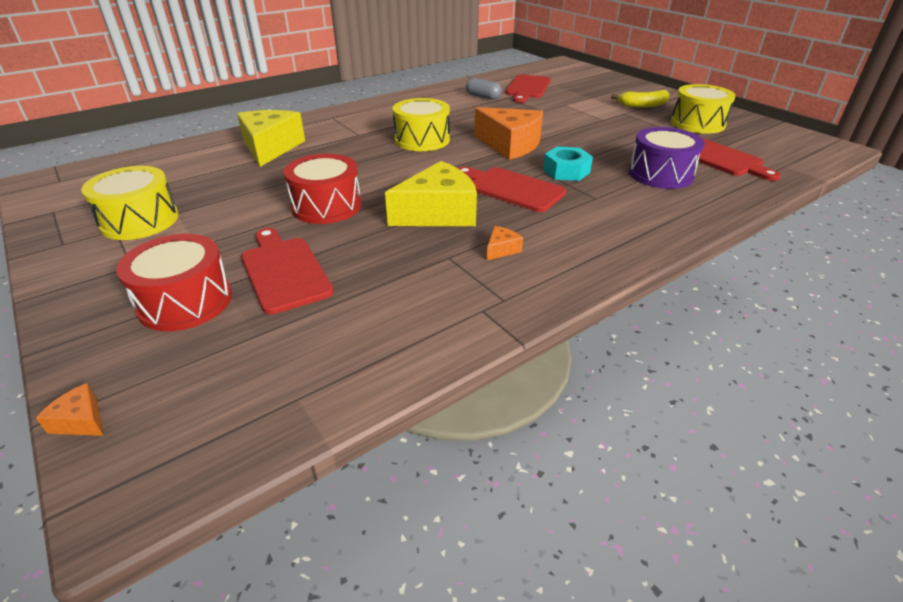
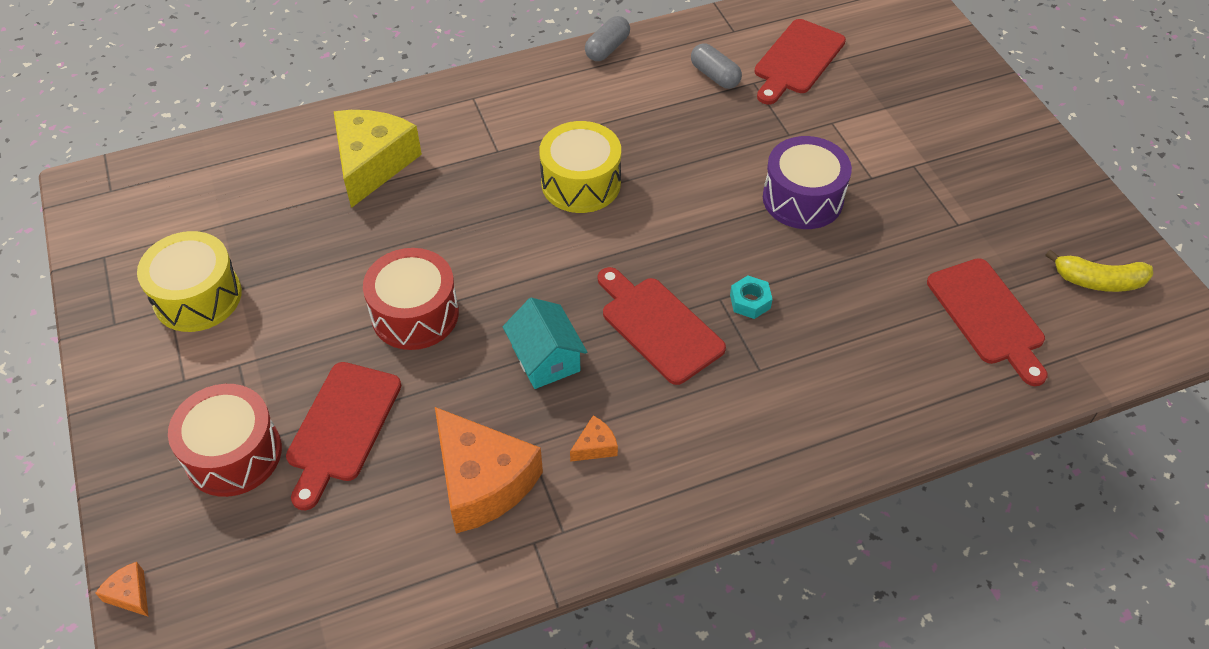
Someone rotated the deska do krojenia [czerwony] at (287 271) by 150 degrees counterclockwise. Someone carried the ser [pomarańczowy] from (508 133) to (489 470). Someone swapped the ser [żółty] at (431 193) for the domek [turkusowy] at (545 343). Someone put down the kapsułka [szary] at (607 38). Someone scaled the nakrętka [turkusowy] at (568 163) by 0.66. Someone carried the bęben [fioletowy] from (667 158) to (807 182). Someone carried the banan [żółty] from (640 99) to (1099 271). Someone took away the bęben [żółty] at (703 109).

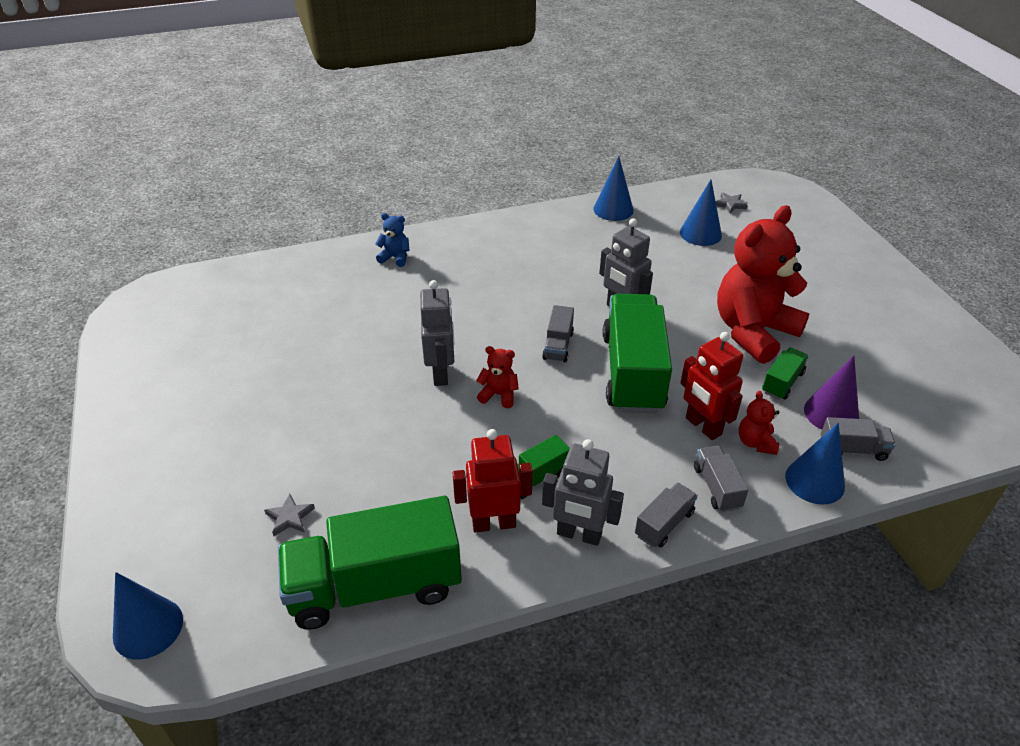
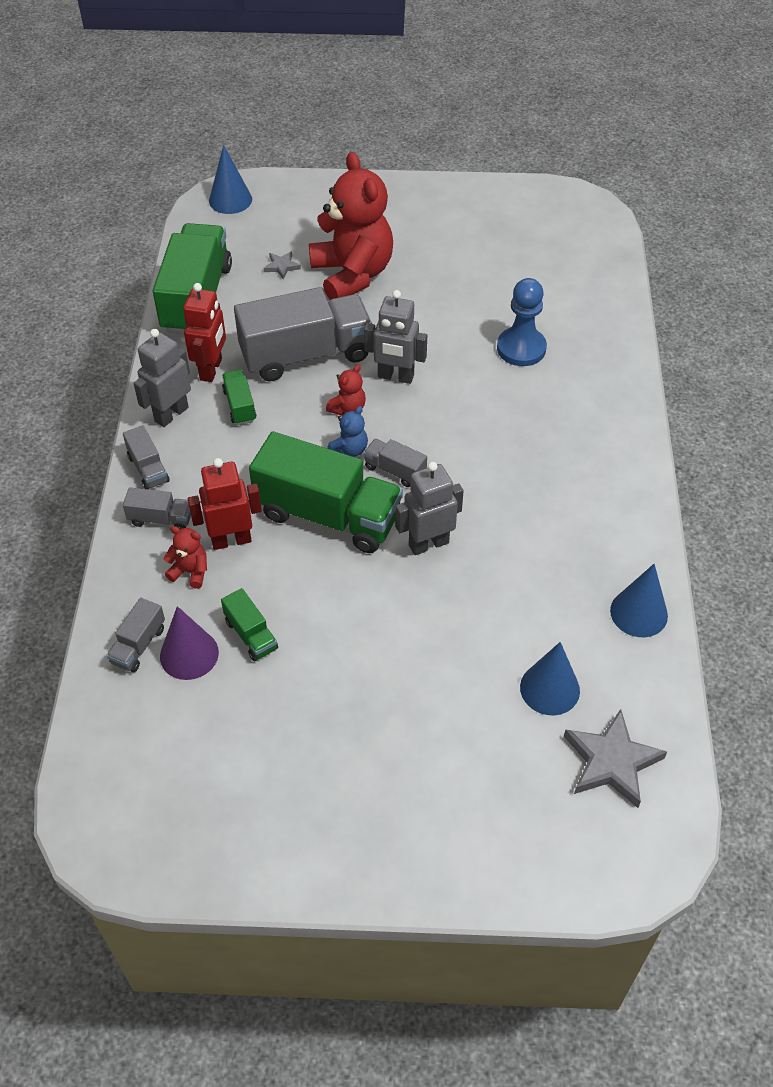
Someone put down the ciężarówka [szary] at (303 334). Someone carried the miś [czerwony] from (763 284) to (351 226). Someone carried the miś [niebieski] from (392 240) to (347 431). Someone put down the pionek [niebieski] at (522 322). Someone scaled the gwiazda [szary] at (732 202) by 2.02. Someone took away the stożek [niebieski] at (815 464).

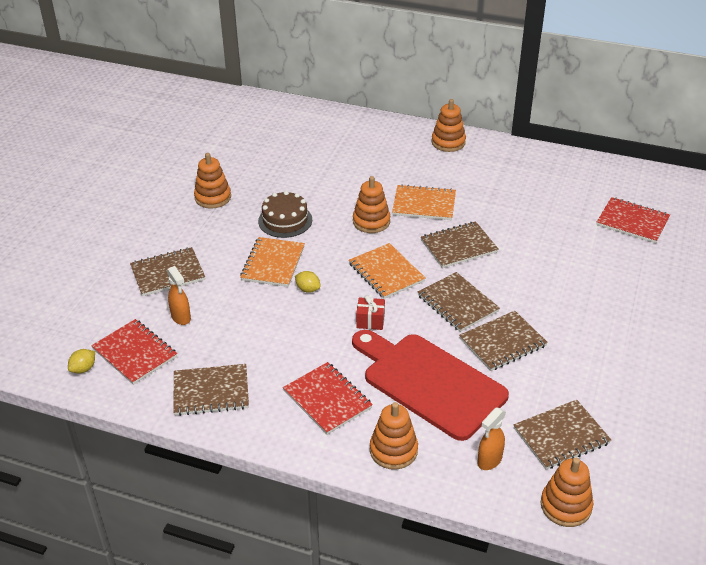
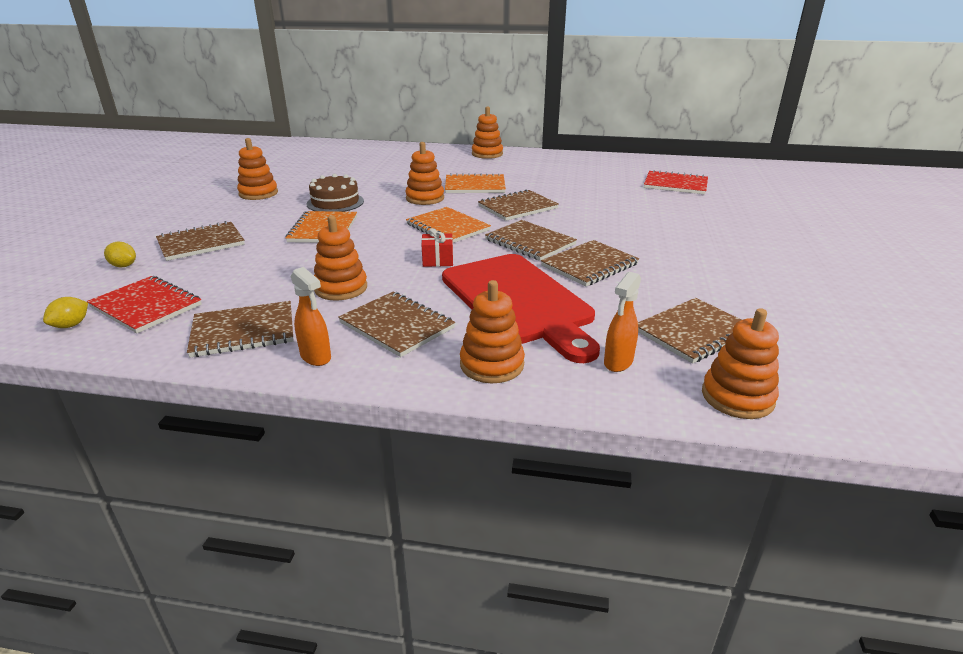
Someone carried the cytryna [żółty] from (308 282) to (120 254). Someone carried the spryskiwacz [pomarańczowy] from (179 295) to (311 316). Someone put down the zabawka nakładanka [pomarańczowy] at (340 258). Someone repainted the zeszyt [czerwony] at (328 398), which became the zeszyt [brązowy] at (396 324). Someone rotated the deska do krojenia [czerwony] at (430 385) by 150 degrees counterclockwise.

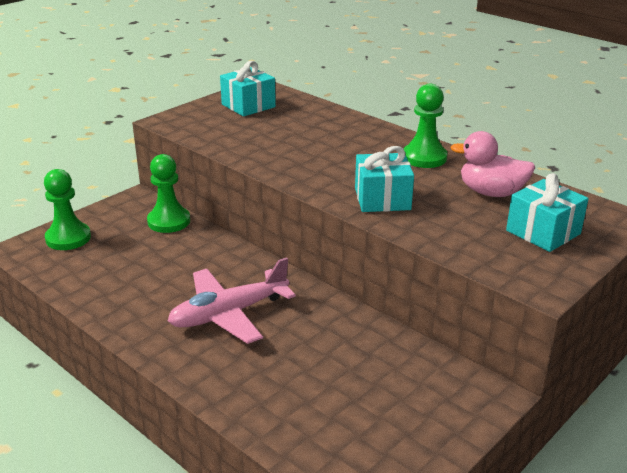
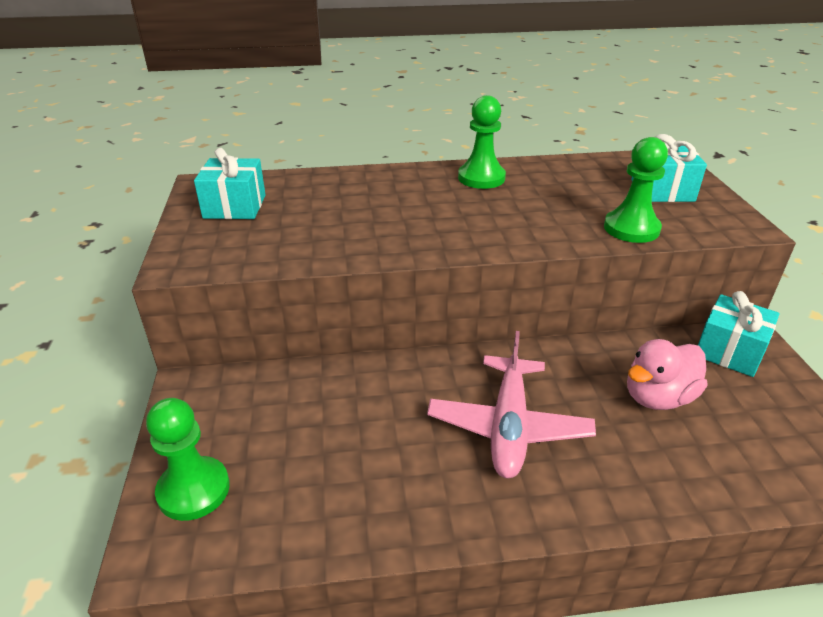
Someone carried the pionek [zielony] from (168 193) to (636 190). Someone carried the kaczka [różowy] from (493 164) to (667 374). Someone carried the prezent [turkusowy] from (384 179) to (739 334).

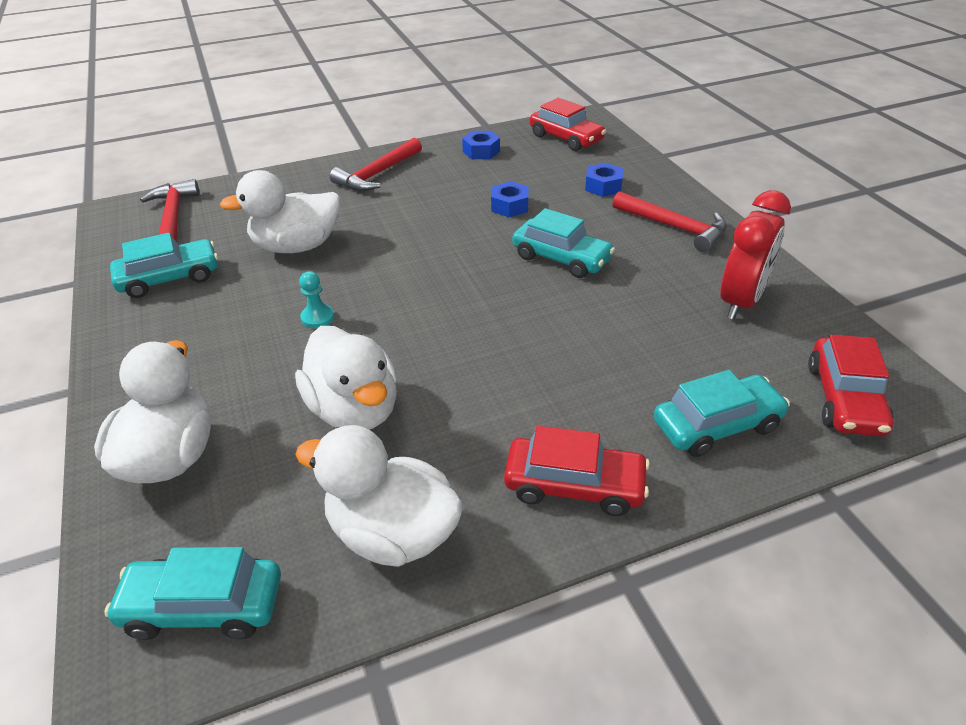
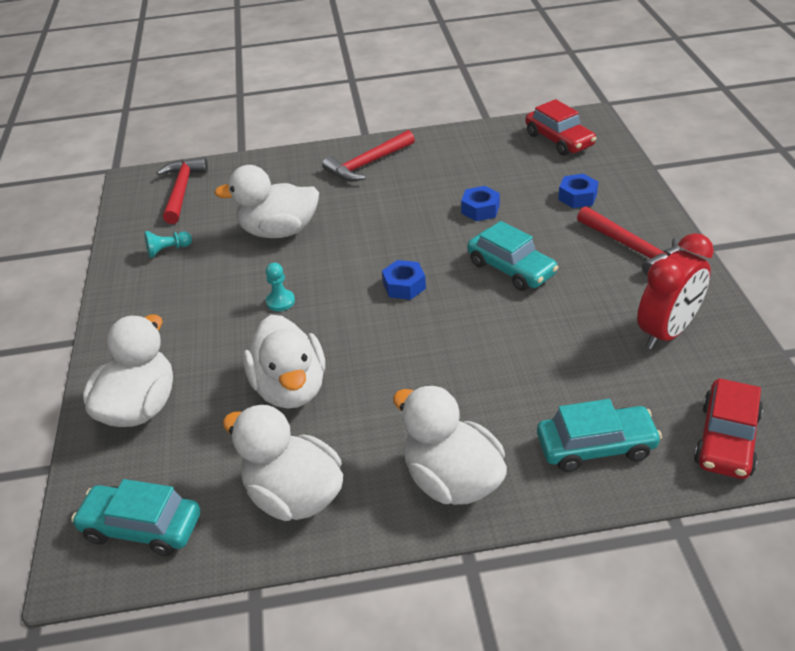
Someone swapped the samochód [turkusowy] at (164 265) for the pionek [turkusowy] at (168 244). Someone carried the nakrętka [niebieski] from (481 145) to (404 280). Someone swapped the samochód [czerwony] at (577 471) for the kaczka [biały] at (450 445).

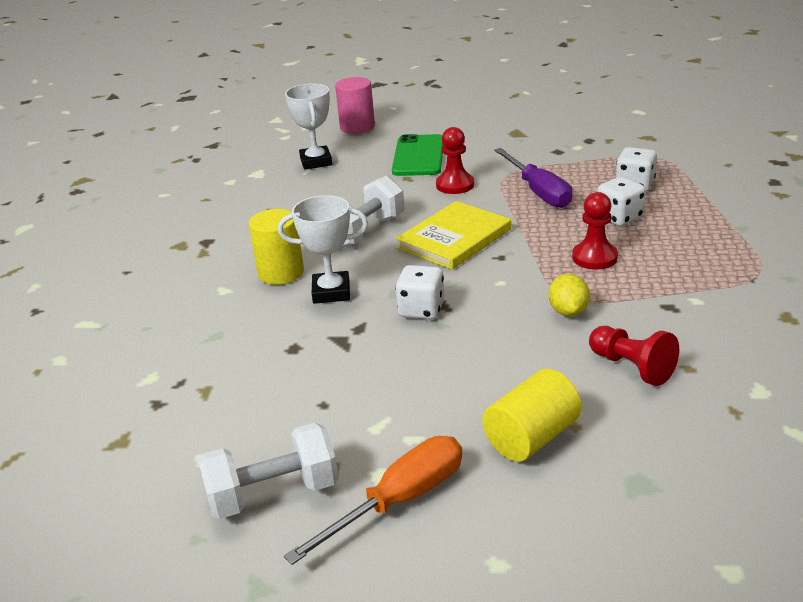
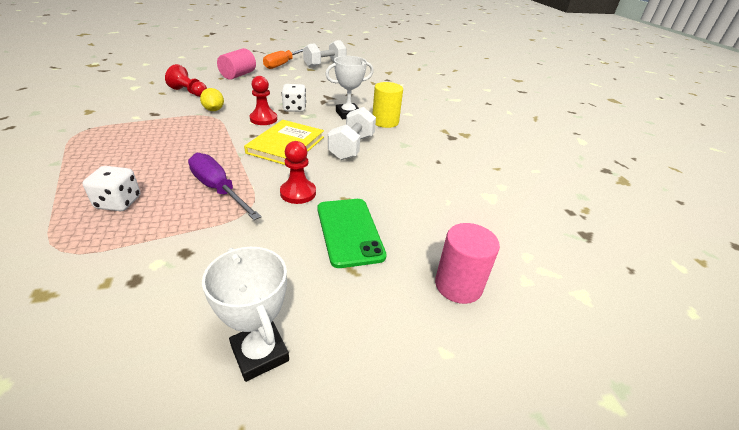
Someone carried the puchar [biały] from (308 126) to (245 314). Someone repainted the walec [żółty] at (532 415), which became the walec [różowy] at (236 64). Someone carried the pionek [czerwony] from (595 230) to (263 100). Someone took away the kostka do gry [biały] at (621 201).

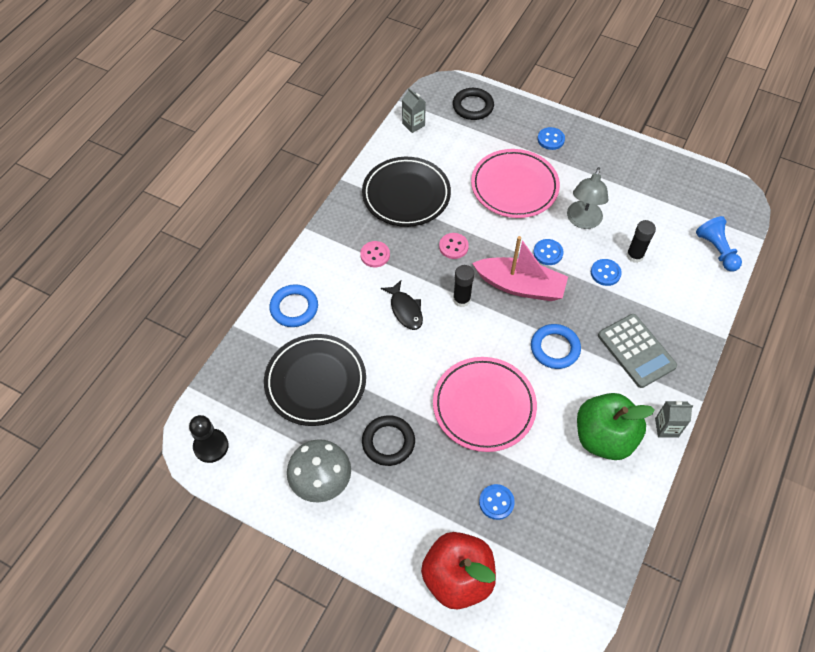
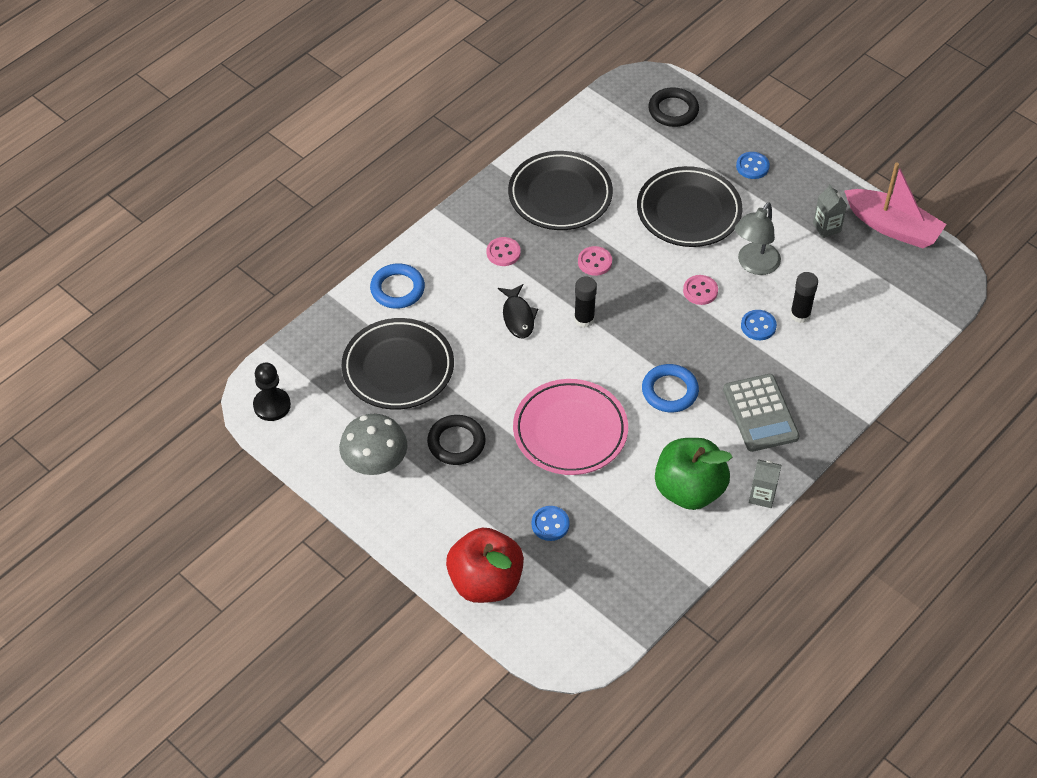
Someone repainted the talerz [różowy] at (515 183), which became the talerz [czarny] at (689 206). Someone repainted the guzik [niebieski] at (548 252), which became the guzik [różowy] at (700 290). Someone carried the karton mleka [szary] from (414 110) to (830 211). Someone carried the łódka [różowy] from (520 268) to (895 205). Someone took away the pionek [niebieski] at (719 243).

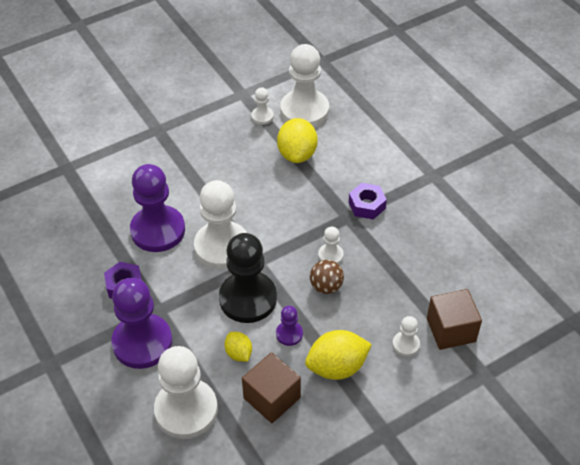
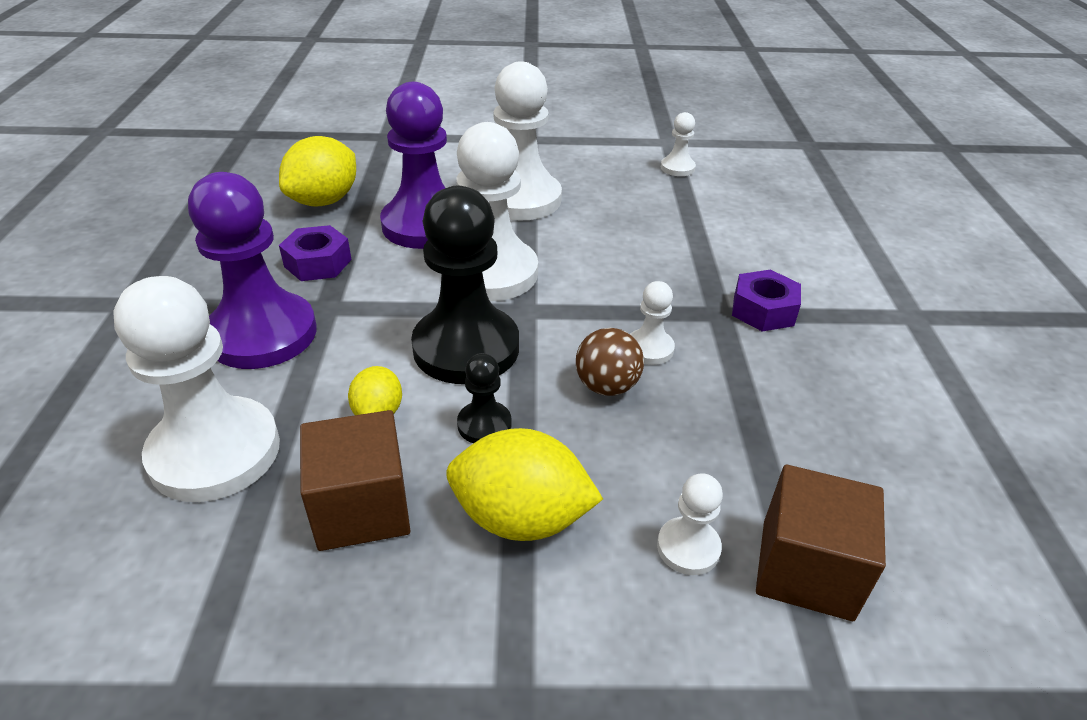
Someone carried the cytryna [żółty] from (297 140) to (317 171). Someone repainted the pionek [fioletowy] at (289 326), which became the pionek [czarny] at (484 398). Someone carried the pionek [biały] from (304 85) to (527 141).

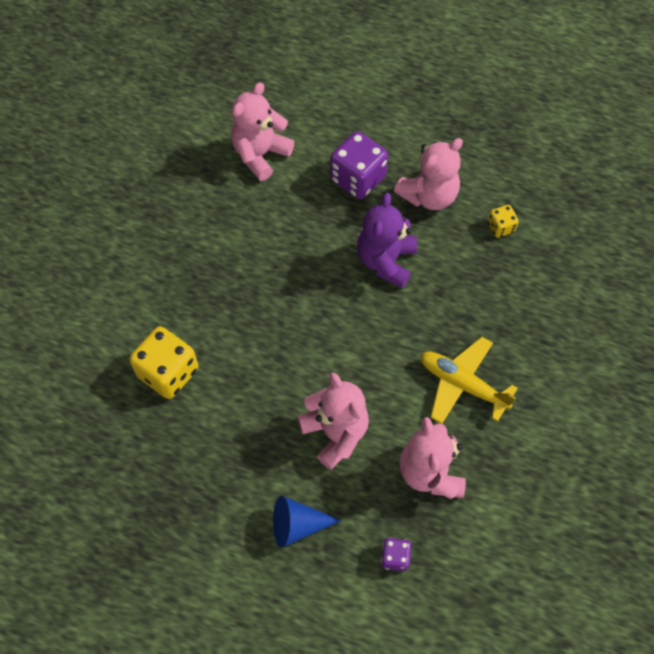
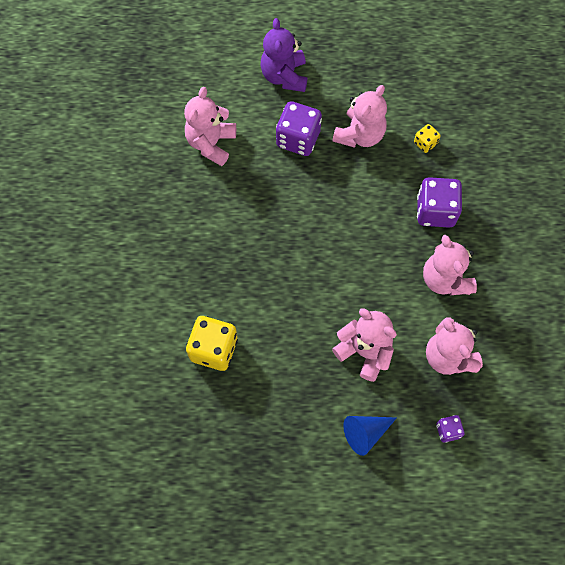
Someone carried the miś [fioletowy] from (387 240) to (283 55). Someone put down the kostka do gry [fioletowy] at (439 202). Someone swapped the samolot [żółty] at (469 380) for the miś [różowy] at (450 265).

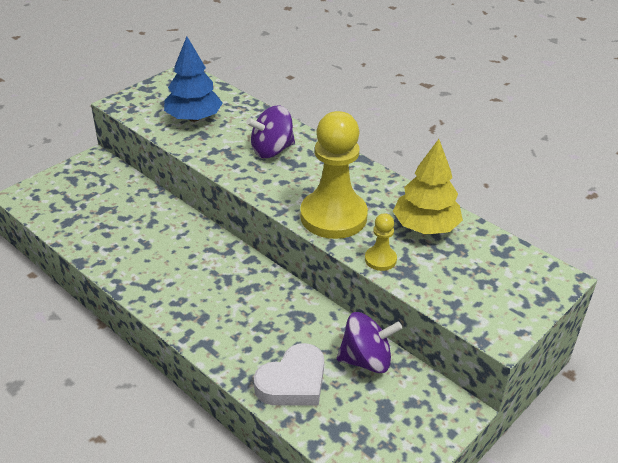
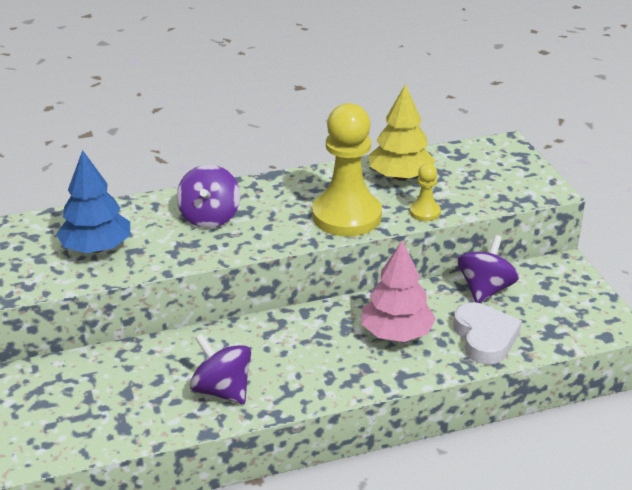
Someone put down the bączek [fioletowy] at (220 369). Someone put down the drzewko [różowy] at (398 291).

